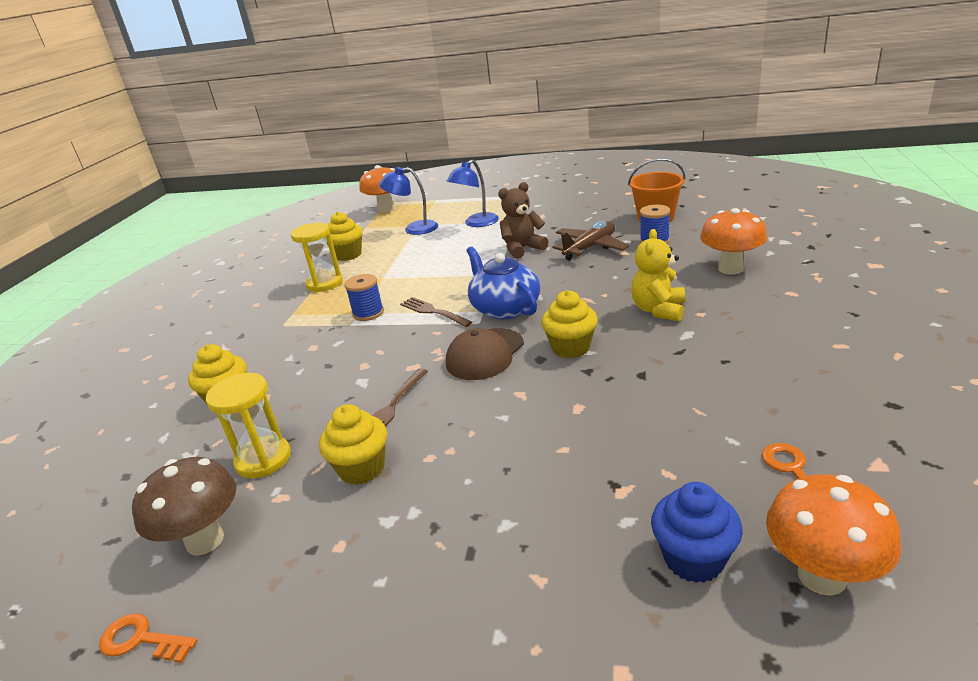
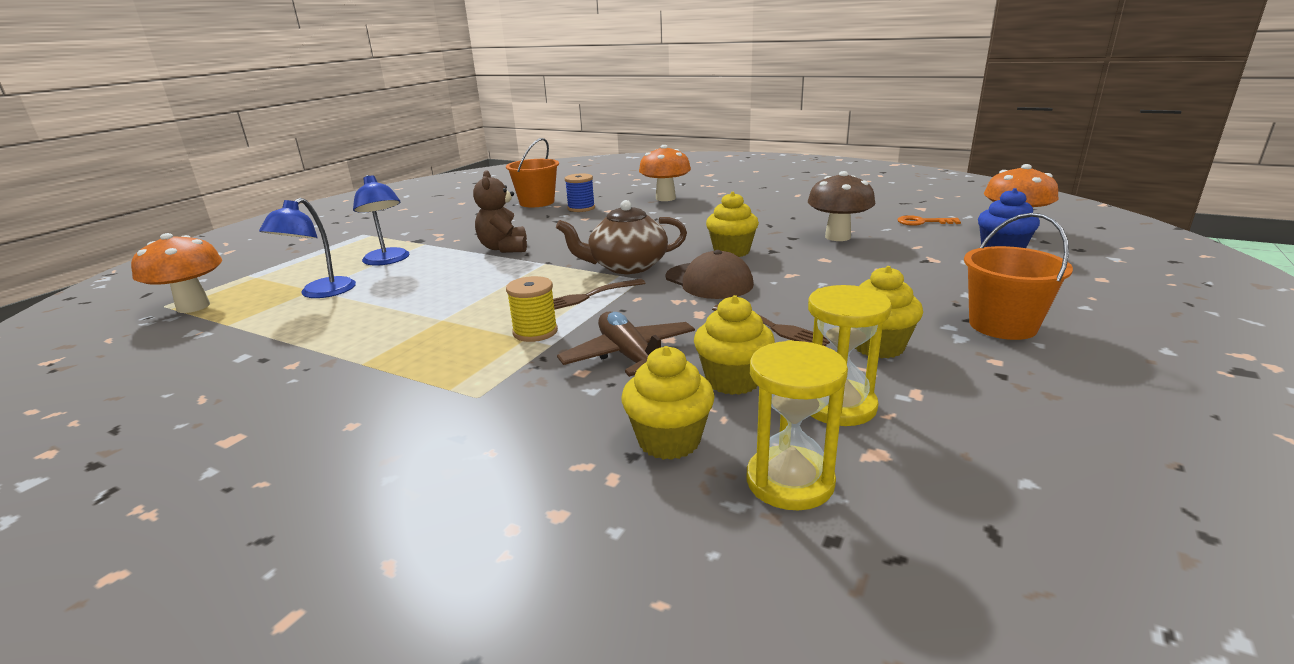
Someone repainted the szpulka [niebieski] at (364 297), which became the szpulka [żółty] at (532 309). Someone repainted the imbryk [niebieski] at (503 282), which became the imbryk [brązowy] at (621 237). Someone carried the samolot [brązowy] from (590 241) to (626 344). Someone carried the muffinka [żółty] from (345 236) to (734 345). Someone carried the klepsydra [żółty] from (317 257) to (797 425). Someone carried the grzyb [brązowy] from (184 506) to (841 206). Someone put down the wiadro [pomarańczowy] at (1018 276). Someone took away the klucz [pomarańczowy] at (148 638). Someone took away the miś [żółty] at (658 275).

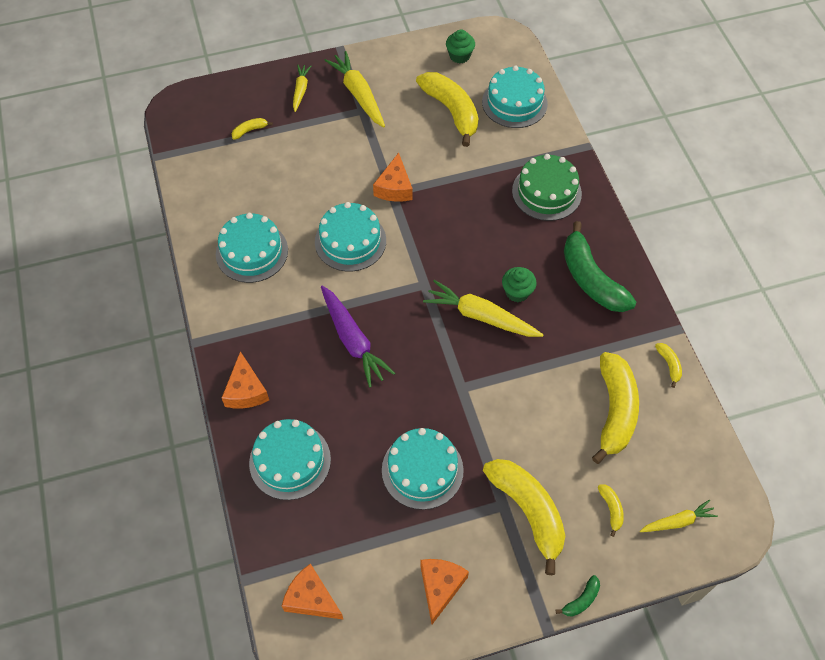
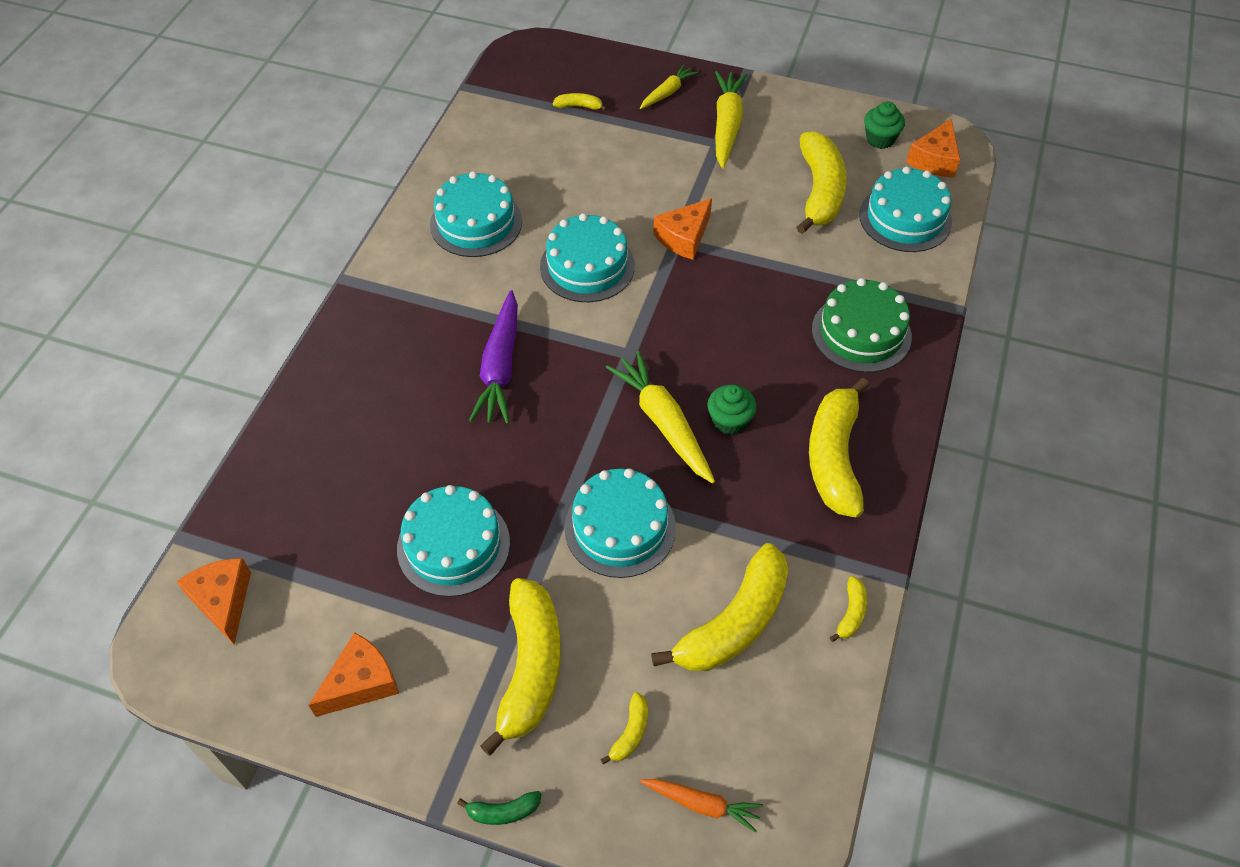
Someone carried the tort [turkusowy] from (290 459) to (620 523). Someone repainted the marchewka [żółty] at (679 516), which became the marchewka [pomarańczowy] at (701 806). Someone repainted the banan [zielony] at (600 266), which became the banan [żółty] at (839 447). Someone carried the ser [pomarańczowy] from (245 379) to (933 147).

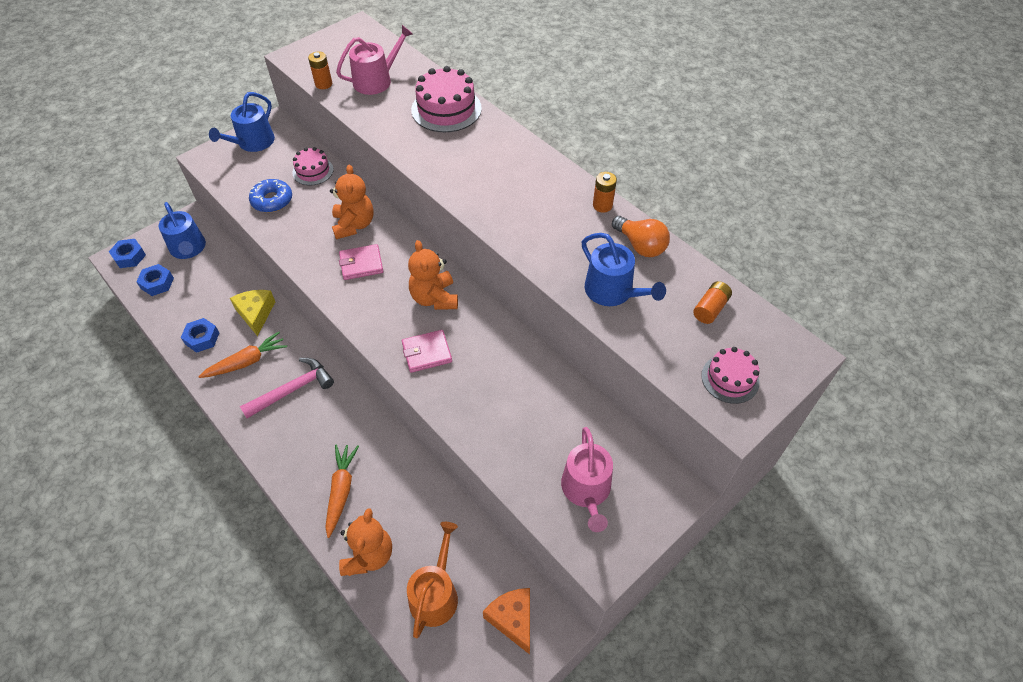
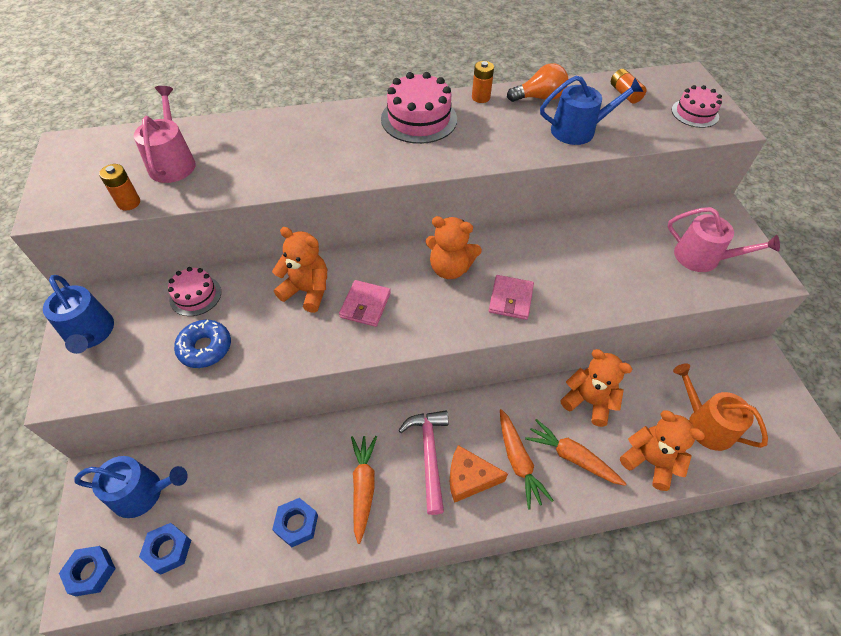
Someone carried the tort [różowy] from (446 99) to (419 108). Someone carried the ser [pomarańczowy] from (506 621) to (479 474). Someone put down the marchewka [pomarańczowy] at (527 459). Someone put down the miś [pomarańczowy] at (596 388). Someone took away the ser [żółty] at (252 313).

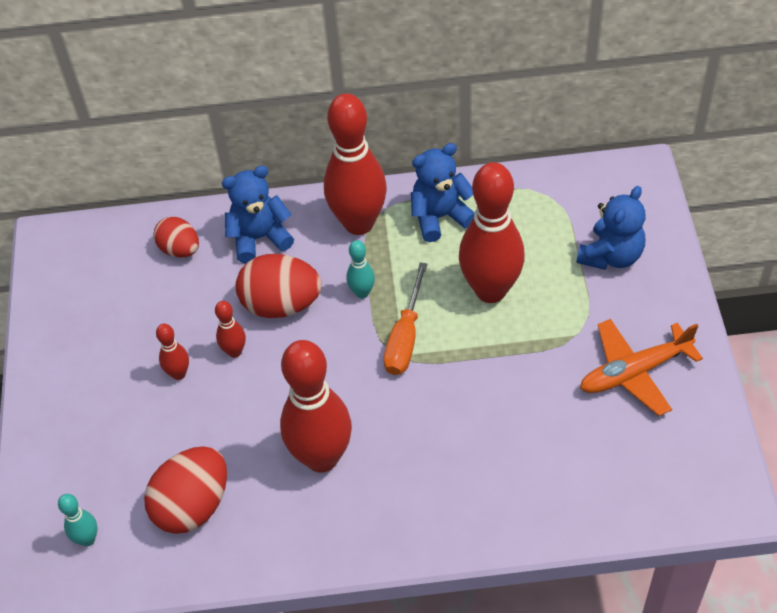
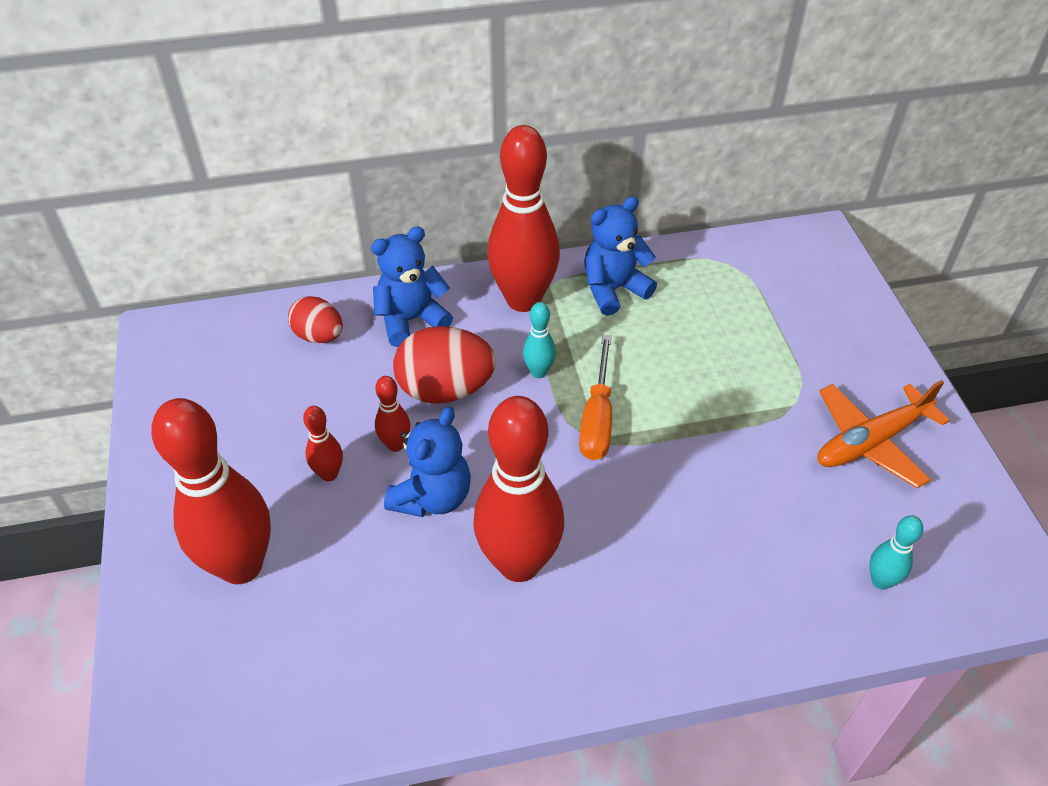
Someone carried the kręgiel [czerwony] from (492 232) to (211 491). Someone carried the miś [niebieski] from (610 228) to (427 462). Someone carried the kręgiel [turkusowy] from (77 520) to (896 553). Someone took away the jajko [czerwony] at (185 490).

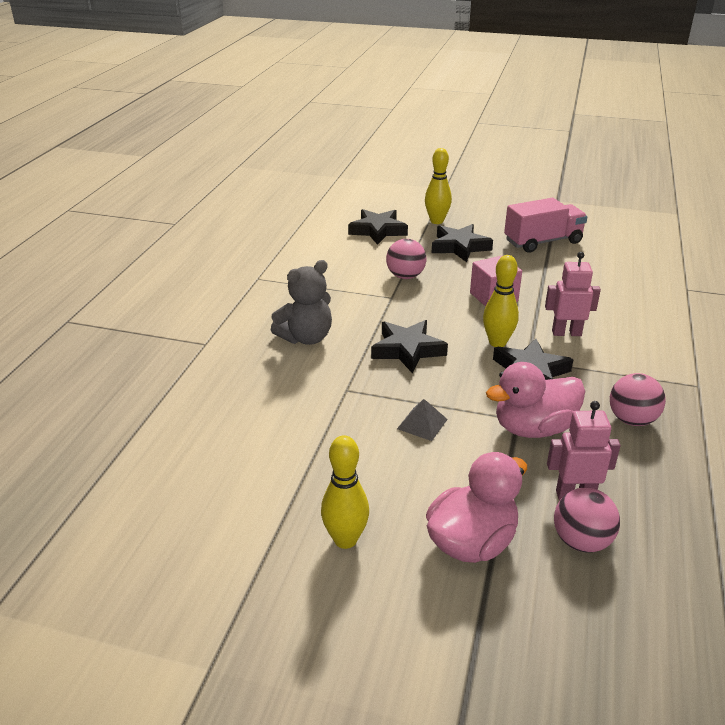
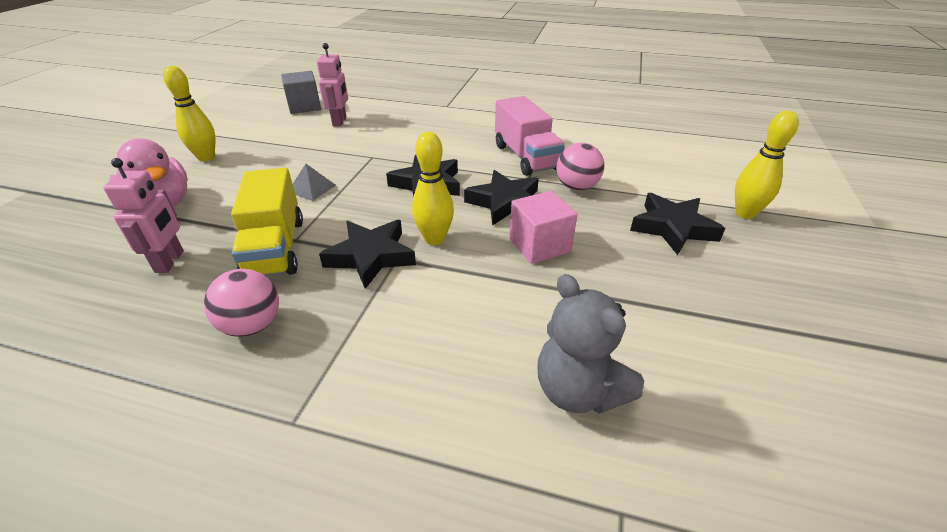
Someone swapped the kaczka [różowy] at (535 400) for the ciężarówka [żółty] at (267 222). Someone put down the sześcian [szary] at (301 92). Someone carried the robot [różowy] from (573 294) to (332 85). Someone carried the gwiazda [czarny] from (378 227) to (501 198). Someone carried the ciężarówka [różowy] from (545 225) to (530 136). Someone carried the miś [szary] from (301 302) to (591 344). Someone took away the piłka [różowy] at (587 520).

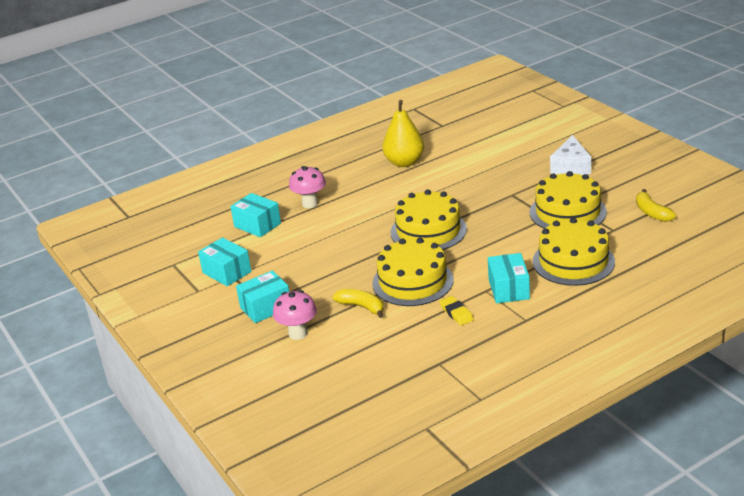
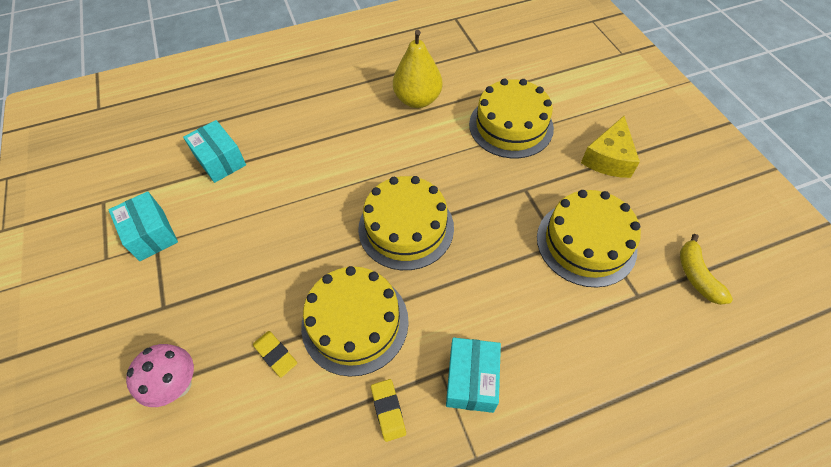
Someone swapped the banan [żółty] at (358 303) for the gumka do mazania [żółty] at (275 354). Someone carried the tort [żółty] from (574 252) to (511 118). Someone repainted the ser [biały] at (570 155), which became the ser [żółty] at (610 147). Someone took away the pudełko [turkusowy] at (262 297). Someone took away the grzyb [różowy] at (307 187).

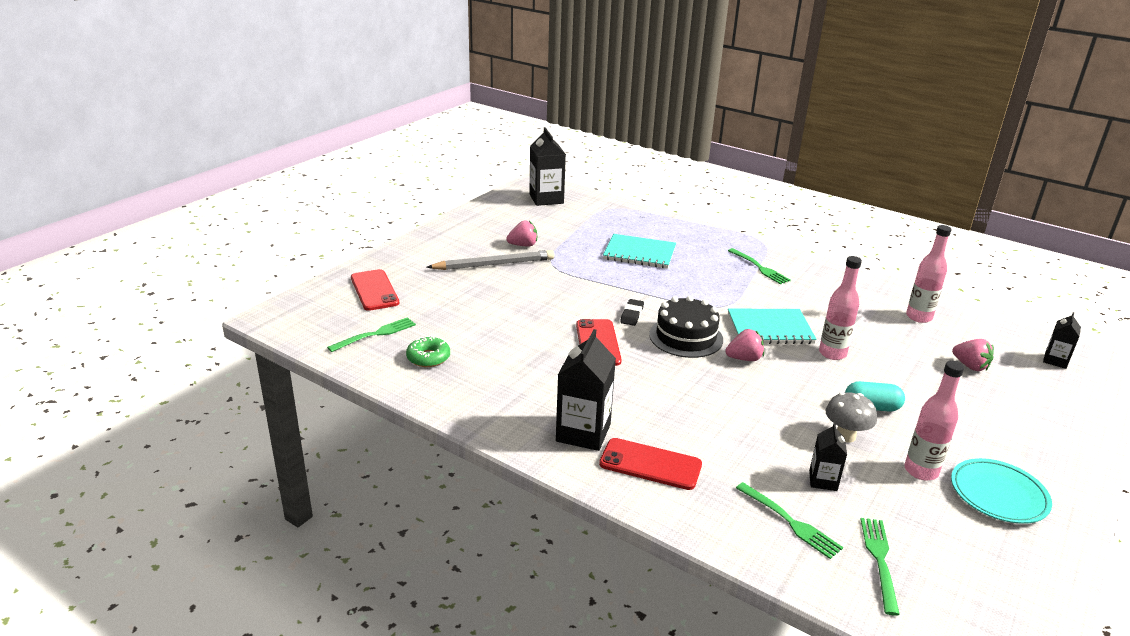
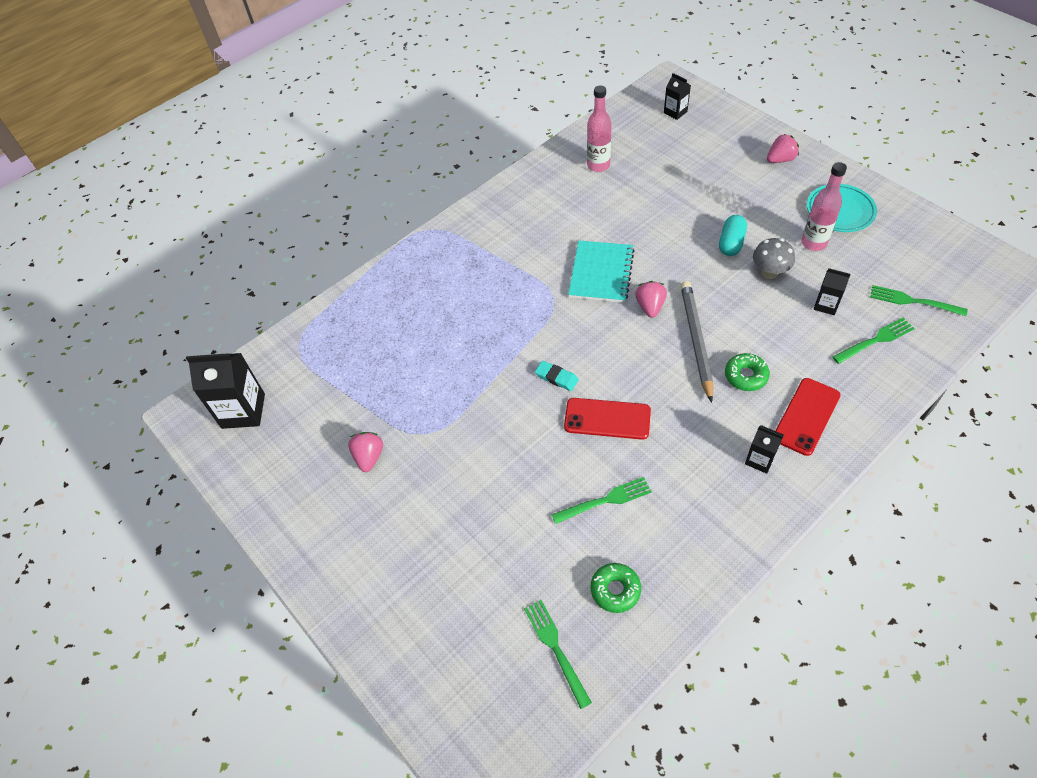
Someone repainted the gumka do mazania [czarny] at (632 312), which became the gumka do mazania [turkusowy] at (557 376). Someone carried the widelec [zielony] from (759 266) to (601 500). Someone carried the ołówek [szary] from (490 260) to (697 342). Someone put down the donut [zielony] at (747 372). Someone scaled the karton mleka [czarny] at (586 390) by 0.55. Someone carried the truskawka [różowy] from (973 355) to (783 148). Someone took away the telefon [czerwony] at (375 290). Someone took away the zeszyt [turkusowy] at (639 251). Someone took away the tort [czarny] at (686 327). Someone took away the butelka [różowy] at (840 308).

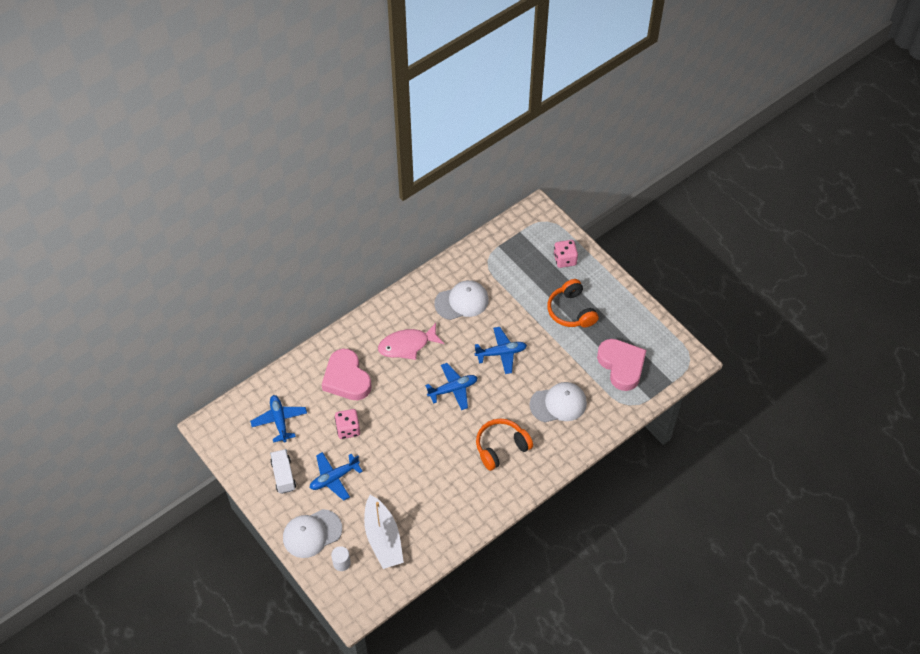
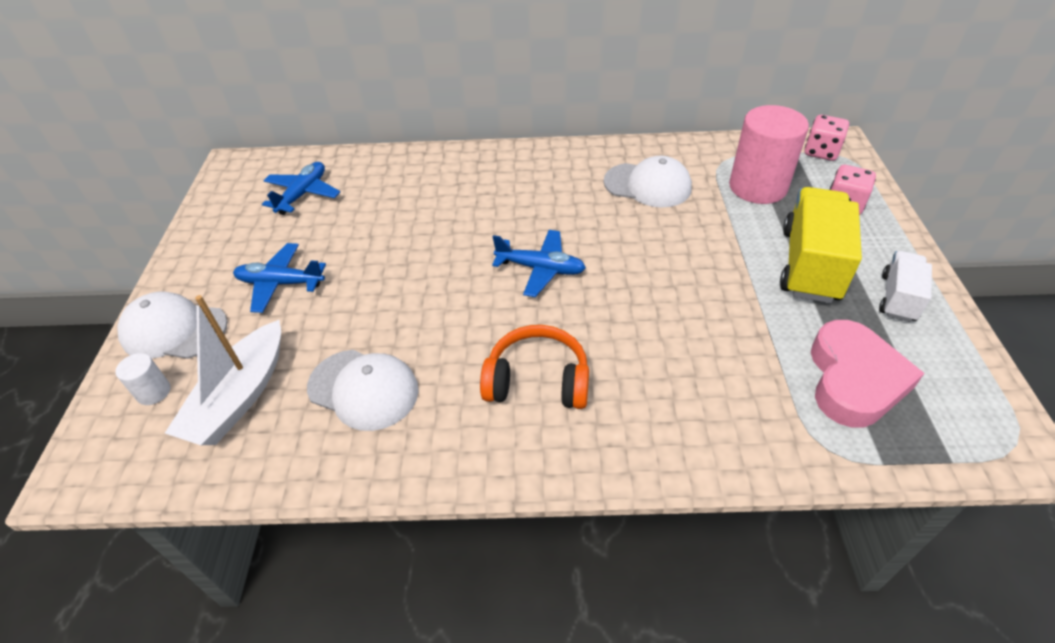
Someone carried the czapka [biały] from (558 402) to (363 390). Someone put down the walec [różowy] at (769 154). Someone swapped the słuchawki [pomarańczowy] at (573 303) for the ciężarówka [żółty] at (821 245). Someone carried the kostka do gry [różowy] from (347 424) to (827 138). Someone carried the ciężarówka [biały] from (283 471) to (905 286). Someone took away the serce [różowy] at (347 374). Someone took away the ryba [różowy] at (411 341). Someone took away the samolot [niebieski] at (501 350).

